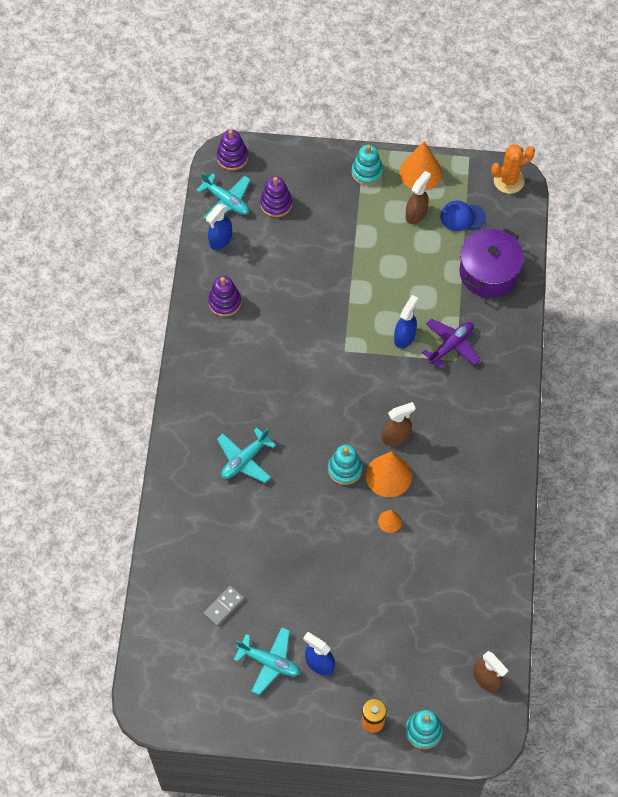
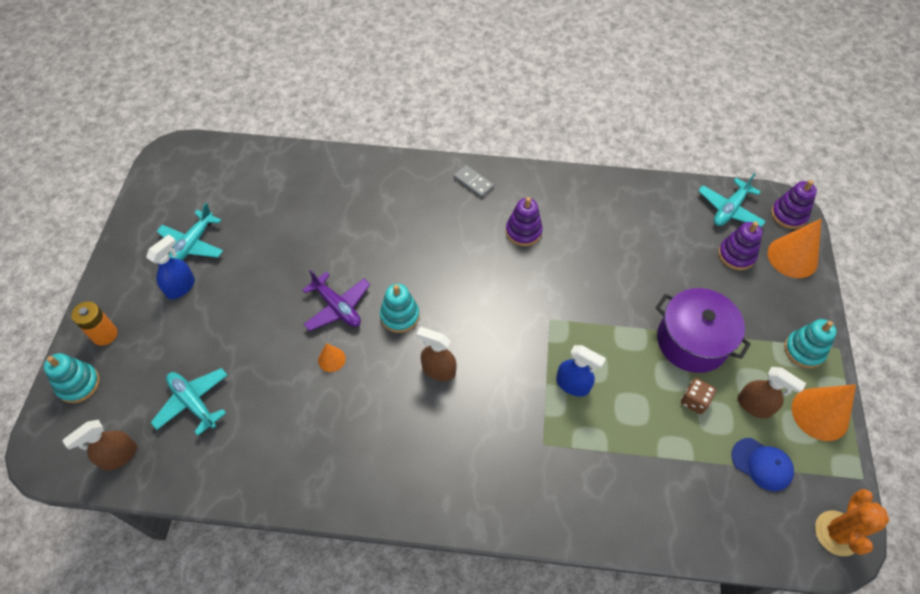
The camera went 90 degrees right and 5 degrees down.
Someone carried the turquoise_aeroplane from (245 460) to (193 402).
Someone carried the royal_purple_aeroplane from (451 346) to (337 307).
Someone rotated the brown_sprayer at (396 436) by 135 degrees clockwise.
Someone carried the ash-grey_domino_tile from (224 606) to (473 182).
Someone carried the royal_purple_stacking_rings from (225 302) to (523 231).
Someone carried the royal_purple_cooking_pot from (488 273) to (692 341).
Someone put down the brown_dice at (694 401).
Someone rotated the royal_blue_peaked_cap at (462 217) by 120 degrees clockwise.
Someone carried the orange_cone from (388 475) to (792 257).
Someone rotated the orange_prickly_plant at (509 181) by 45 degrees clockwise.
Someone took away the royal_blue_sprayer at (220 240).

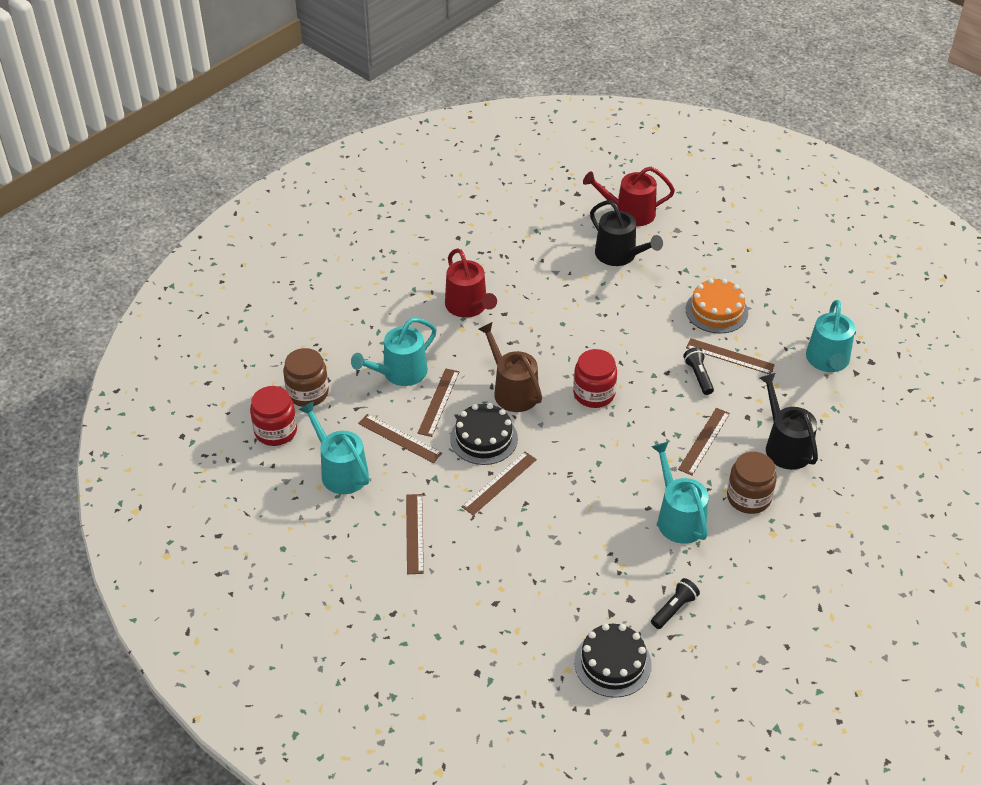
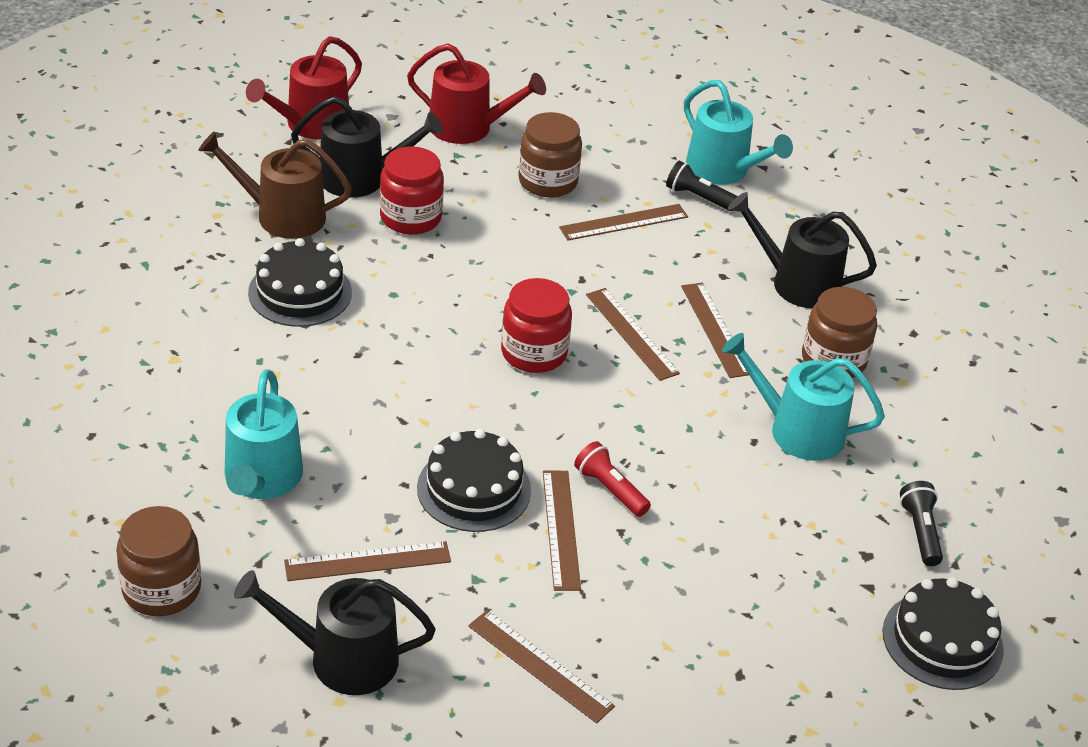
The camera went 50 degrees left and 5 degrees down.
Someone carried the brown_sprinkling_can from (512 391) to (282 216).
Someone repainted the turquoise_sprinkling_can at (340 471), which became the ebony_sprinkling_can at (342 659).
Someone put down the ebony_layer_cake at (300 292).
Someone carried the red_jar from (276 431) to (410 217).
Someone carried the red_sprinkling_can from (468 306) to (468 127).
Someone swapped the orange_layer_cake at (716 311) for the brown_jar at (548 181).
Someone put down the red_flashlight at (610 489).
Someone carried the brown_straightedge from (438 402) to (631 333).
Someone carried the ebony_flashlight from (698 376) to (698 197).

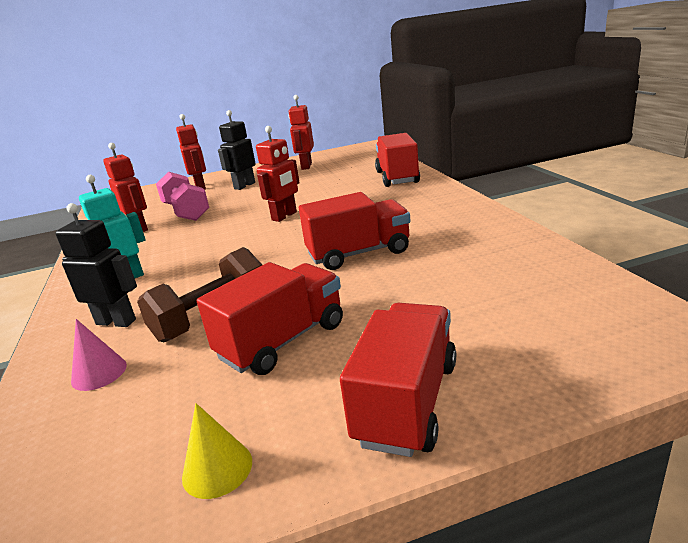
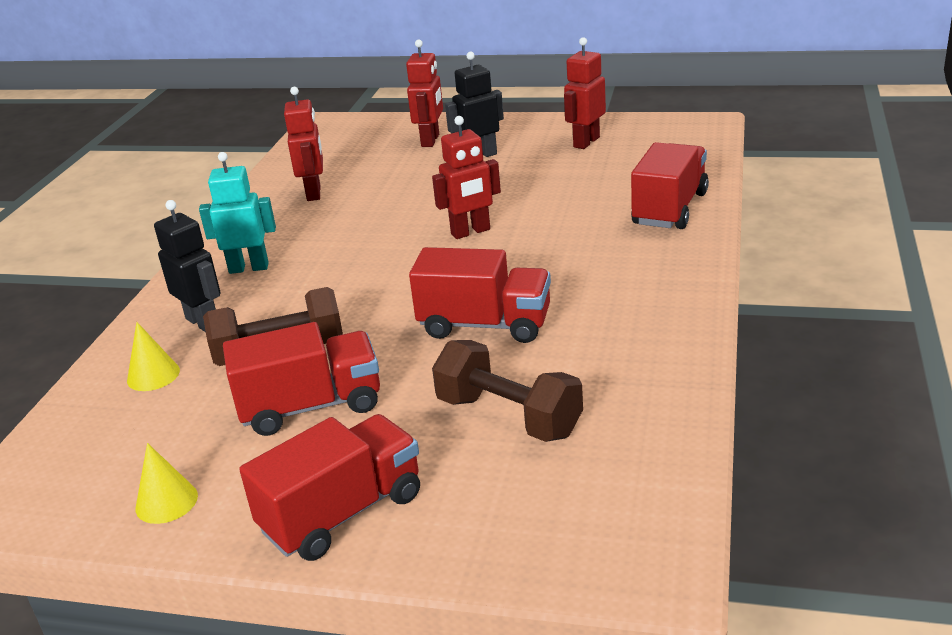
The camera went 30 degrees right and 5 degrees up.
Someone repainted the rosy_cone at (99 373), which became the golden_cone at (153 375).
Someone put down the brown_dumbbell at (509 416).
Someone took away the rosy_dumbbell at (186 212).

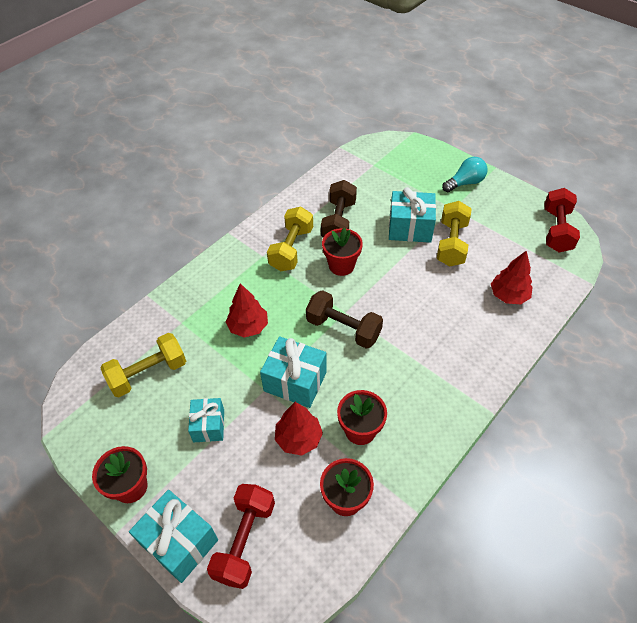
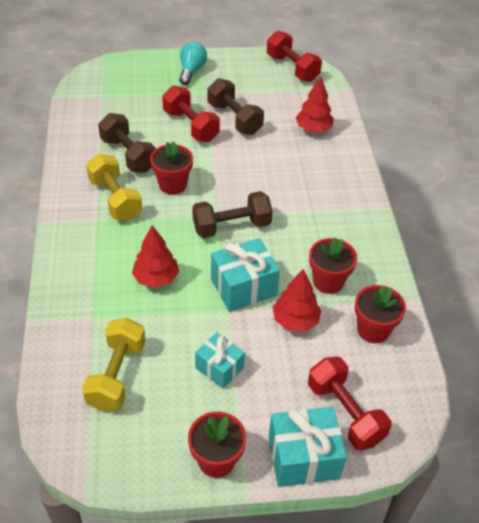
The camera went 50 degrees left and 5 degrees down.
Someone swapped the turquoise_present at (410 228) for the red_dumbbell at (191 126).
Someone repainted the golden_dumbbell at (451 243), which became the brown_dumbbell at (234 119).

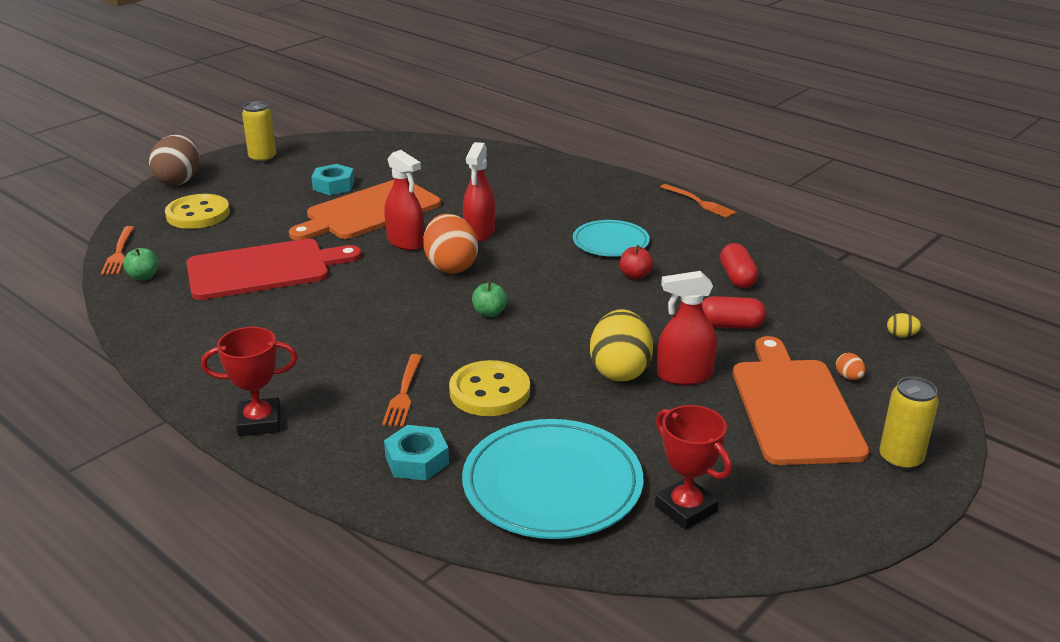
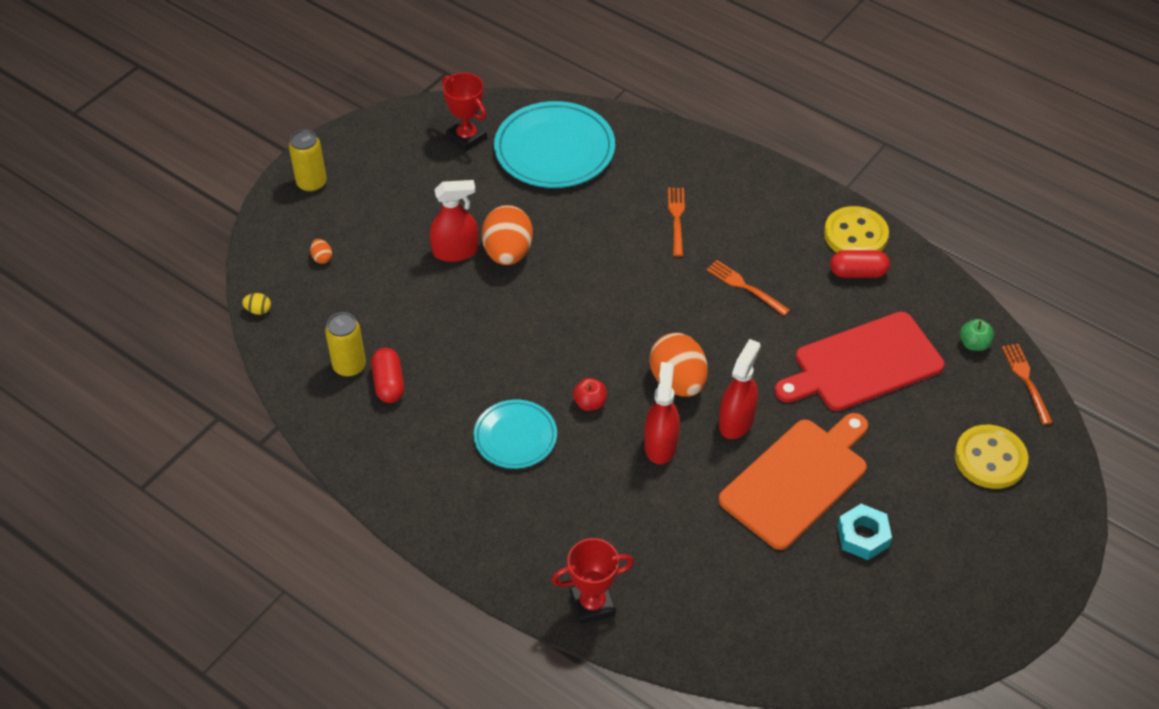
The camera went 175 degrees right and 20 degrees up.
Someone carried the golden_soda_can from (263 158) to (349 366).
Someone repainted the golden_toy_egg at (620 370), which became the orange_toy_egg at (508 253).
Someone carried the red_award_cup from (259 422) to (592 604).
Someone carried the red_apple from (635 275) to (590 403).
Someone carried the orange_dinner_fork from (699 202) to (744 287).
Someone rotated the red_sprayer at (405 242) by 75 degrees clockwise.
Someone carried the golden_shirt_button from (489 391) to (855 235).
Someone carried the red_pill_shape from (730 325) to (858 272).
Someone took away the brown_toy_egg at (179 180).
Someone took away the turquoise_hex_nut at (417 460).
Someone took away the emerald_apple at (489 313).
Someone took away the orange_chopping_board at (794 406).

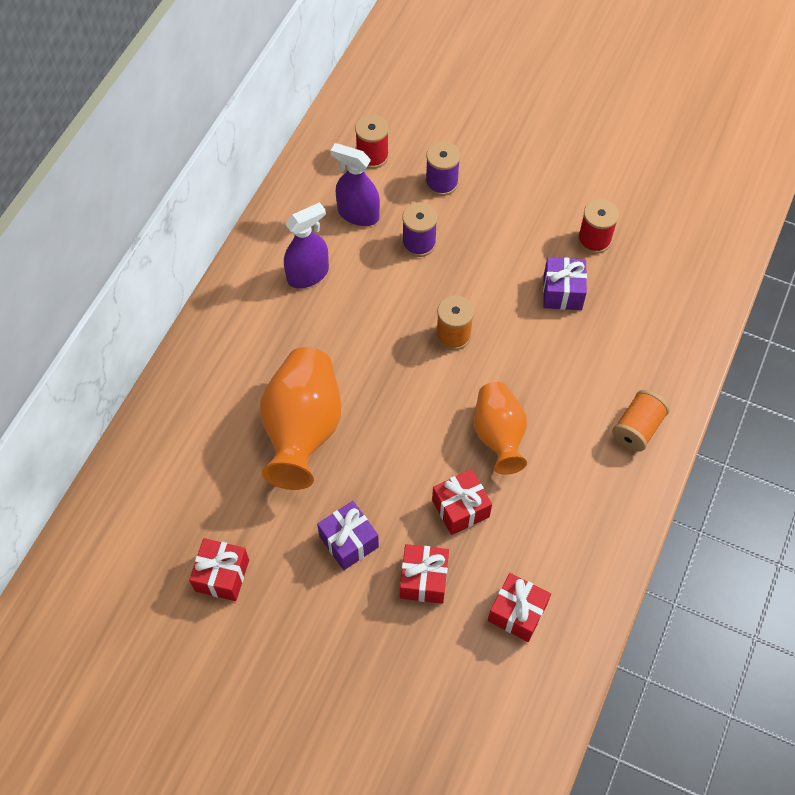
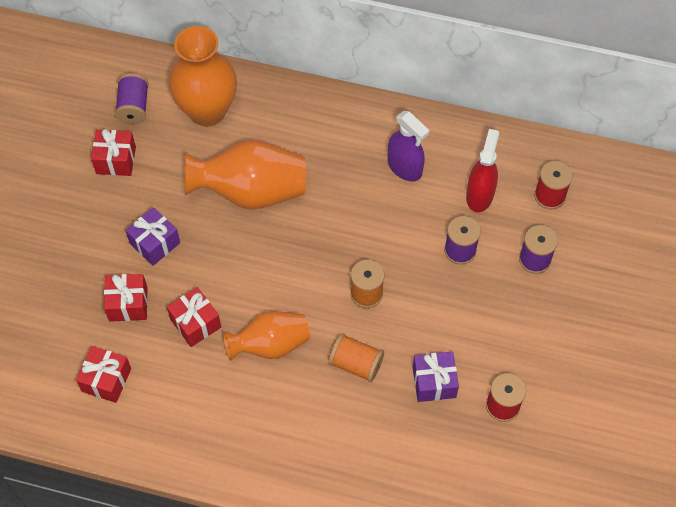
The camera went 80 degrees right and 0 degrees up.
Someone put down the royal_purple_spool at (134 107).
Someone put down the orange_vase at (207 111).
Someone carried the orange_spool from (637 428) to (356 364).
Someone repainted the royal_purple_sprayer at (358 214), which became the red_sprayer at (479 195).

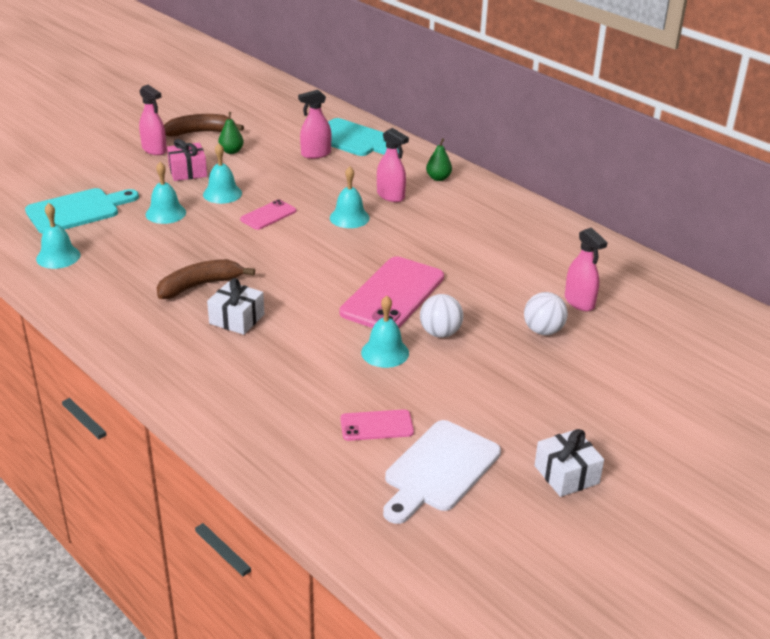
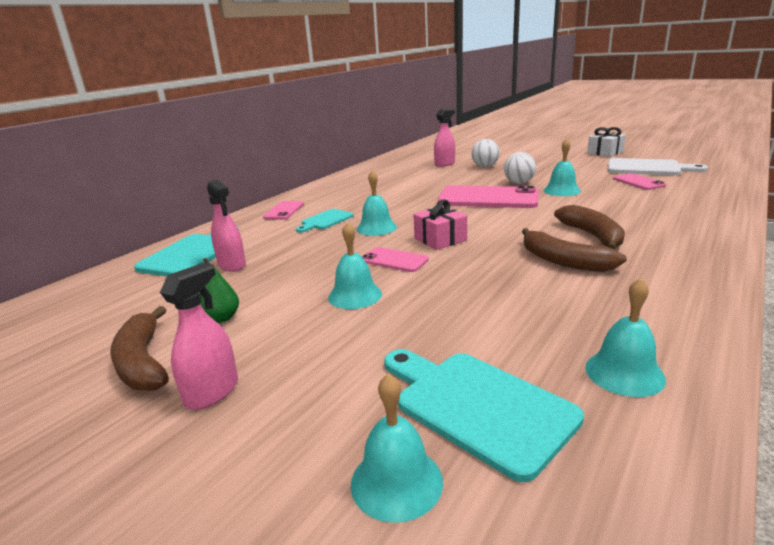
The camera went 100 degrees left and 10 degrees down.
Someone swapped the emerald_toy_pear at (438 178) for the rosy_smartphone at (284 211).
Someone swapped the rosy_sprayer at (390 196) for the turquoise_chopping_board at (325 220).
Someone carried the turquoise_bell from (165 213) to (396 482).
Someone carried the rosy_present from (188 171) to (440 239).
Someone swapped the white_present at (236 319) for the brown_banana_fruit at (592 235).

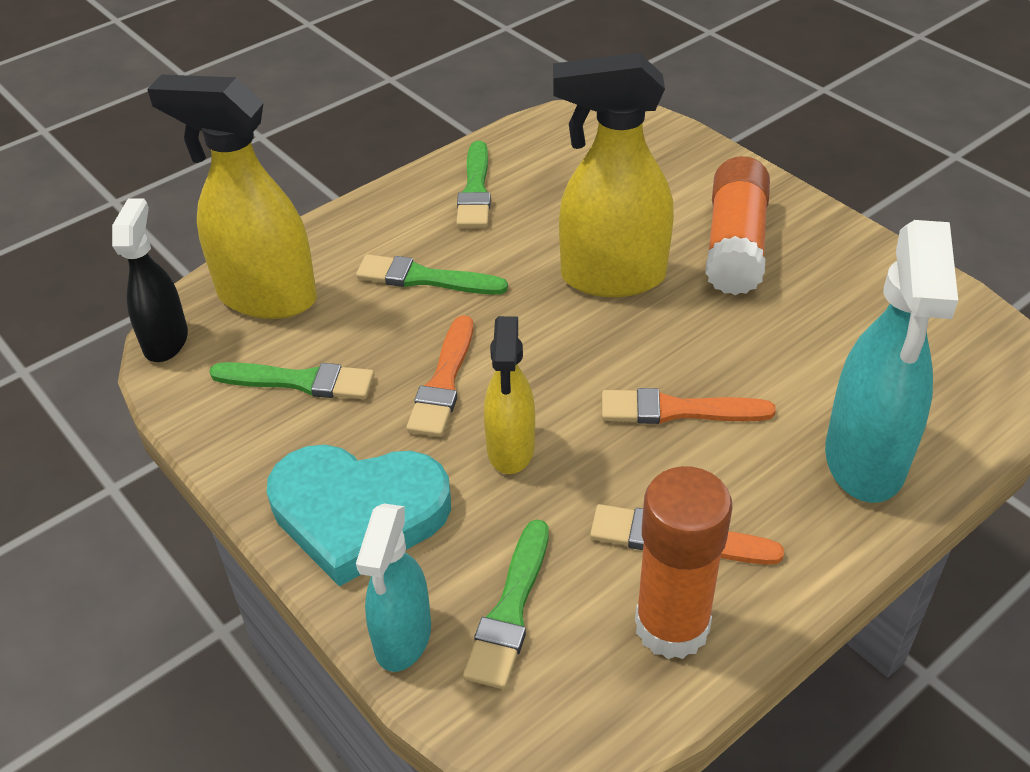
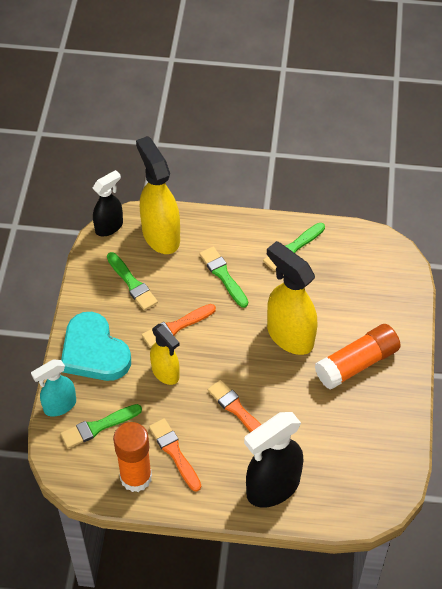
The camera went 45 degrees right and 10 degrees up.
Someone rotated the golden_sprayer at (510 449) by 90 degrees counterclockwise.
Someone repainted the turquoise_sprayer at (864 460), which became the ebony_sprayer at (272 487).

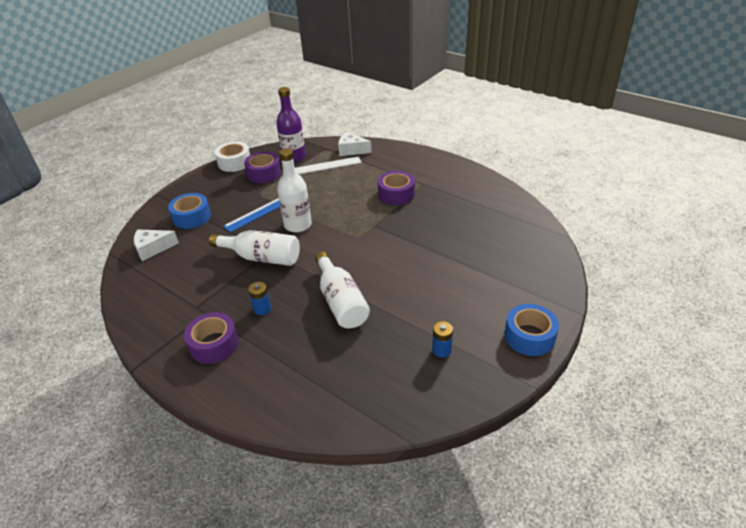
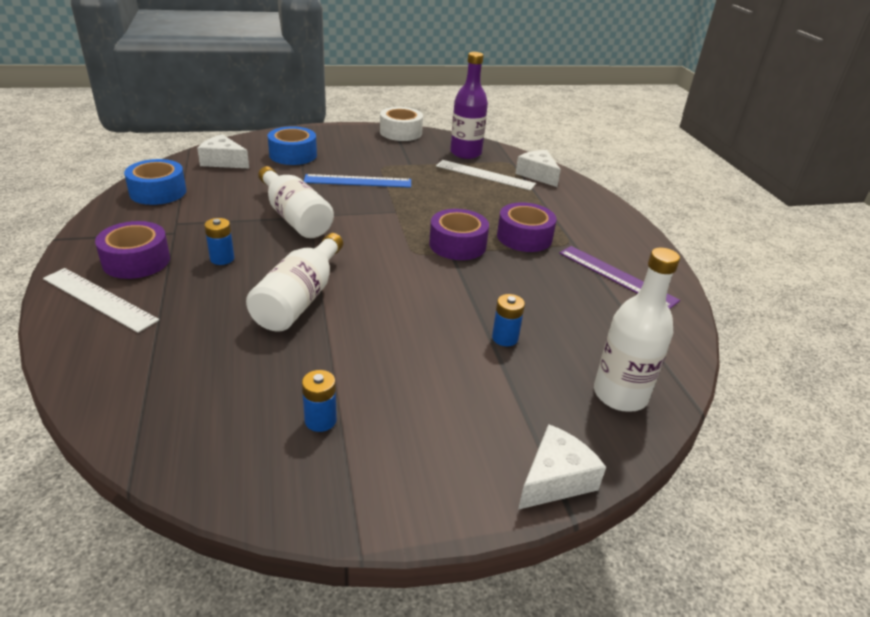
The camera went 35 degrees right and 5 degrees down.
Someone put down the white_straightedge at (99 299).
Someone carried the royal_blue_sticky_tape from (529 336) to (158 192).
Someone carried the royal_purple_sticky_tape from (264 173) to (457 245).
Someone put down the royal_blue_power_cell at (505 338).
Someone put down the white_cheese_wedge at (555 479).
Someone put down the royal_purple_straightedge at (616 276).
Someone carried the white_bottle from (298 225) to (620 395).

